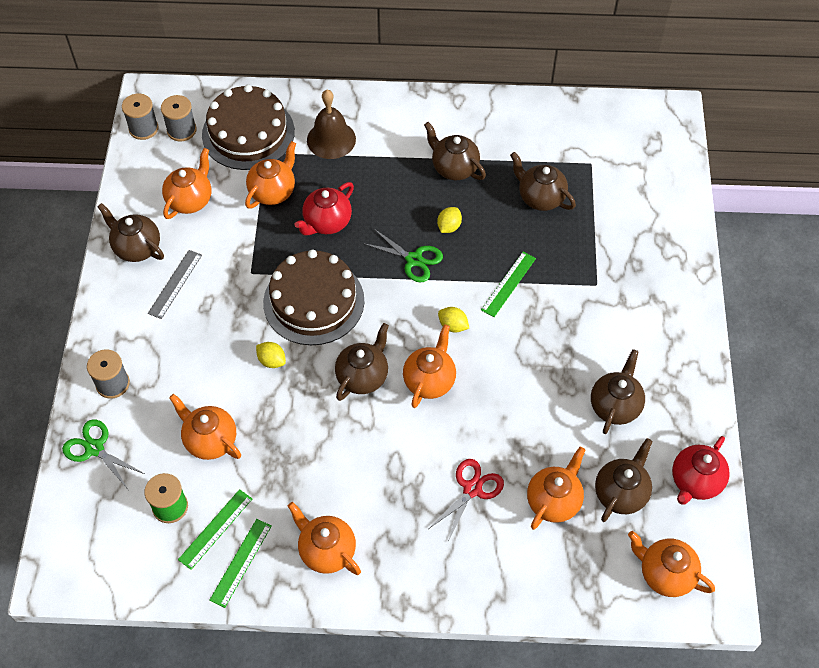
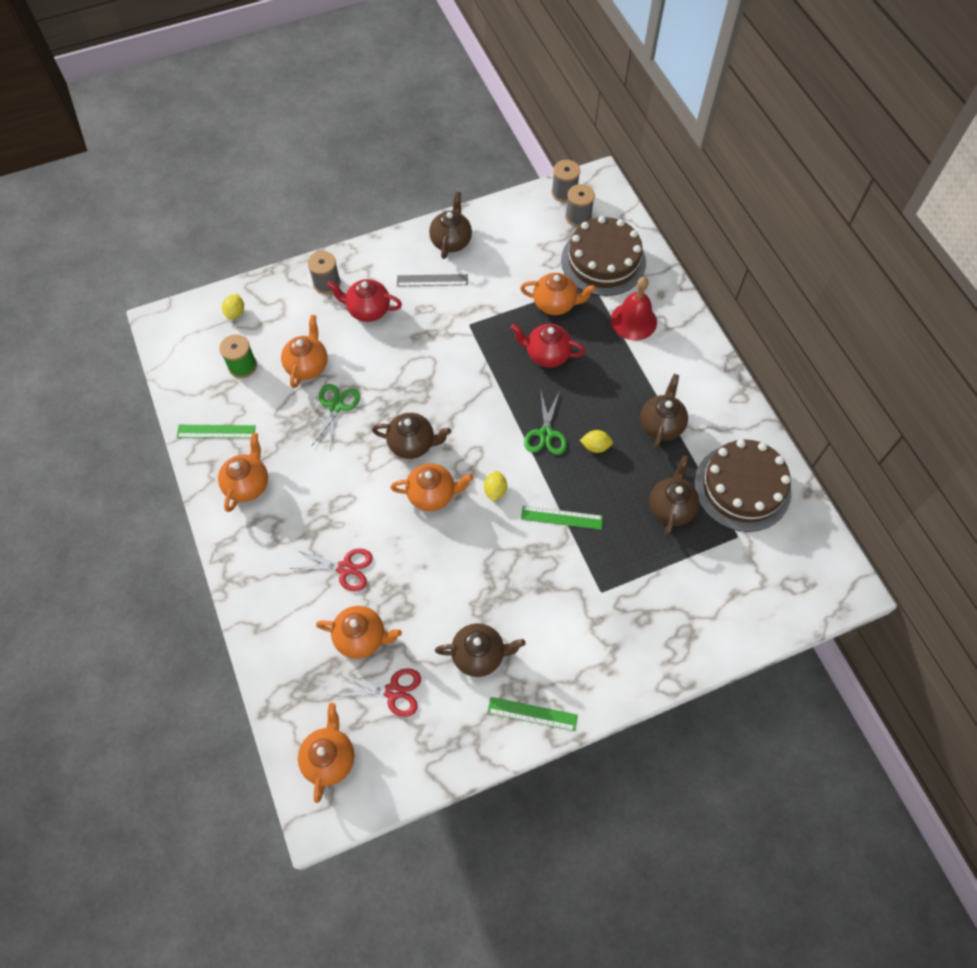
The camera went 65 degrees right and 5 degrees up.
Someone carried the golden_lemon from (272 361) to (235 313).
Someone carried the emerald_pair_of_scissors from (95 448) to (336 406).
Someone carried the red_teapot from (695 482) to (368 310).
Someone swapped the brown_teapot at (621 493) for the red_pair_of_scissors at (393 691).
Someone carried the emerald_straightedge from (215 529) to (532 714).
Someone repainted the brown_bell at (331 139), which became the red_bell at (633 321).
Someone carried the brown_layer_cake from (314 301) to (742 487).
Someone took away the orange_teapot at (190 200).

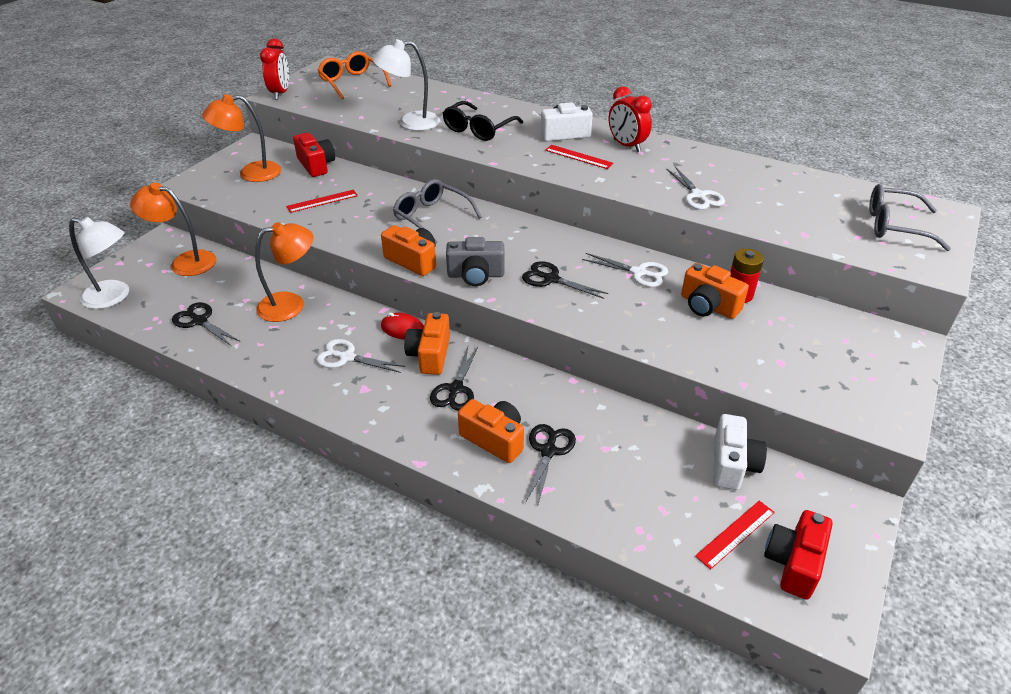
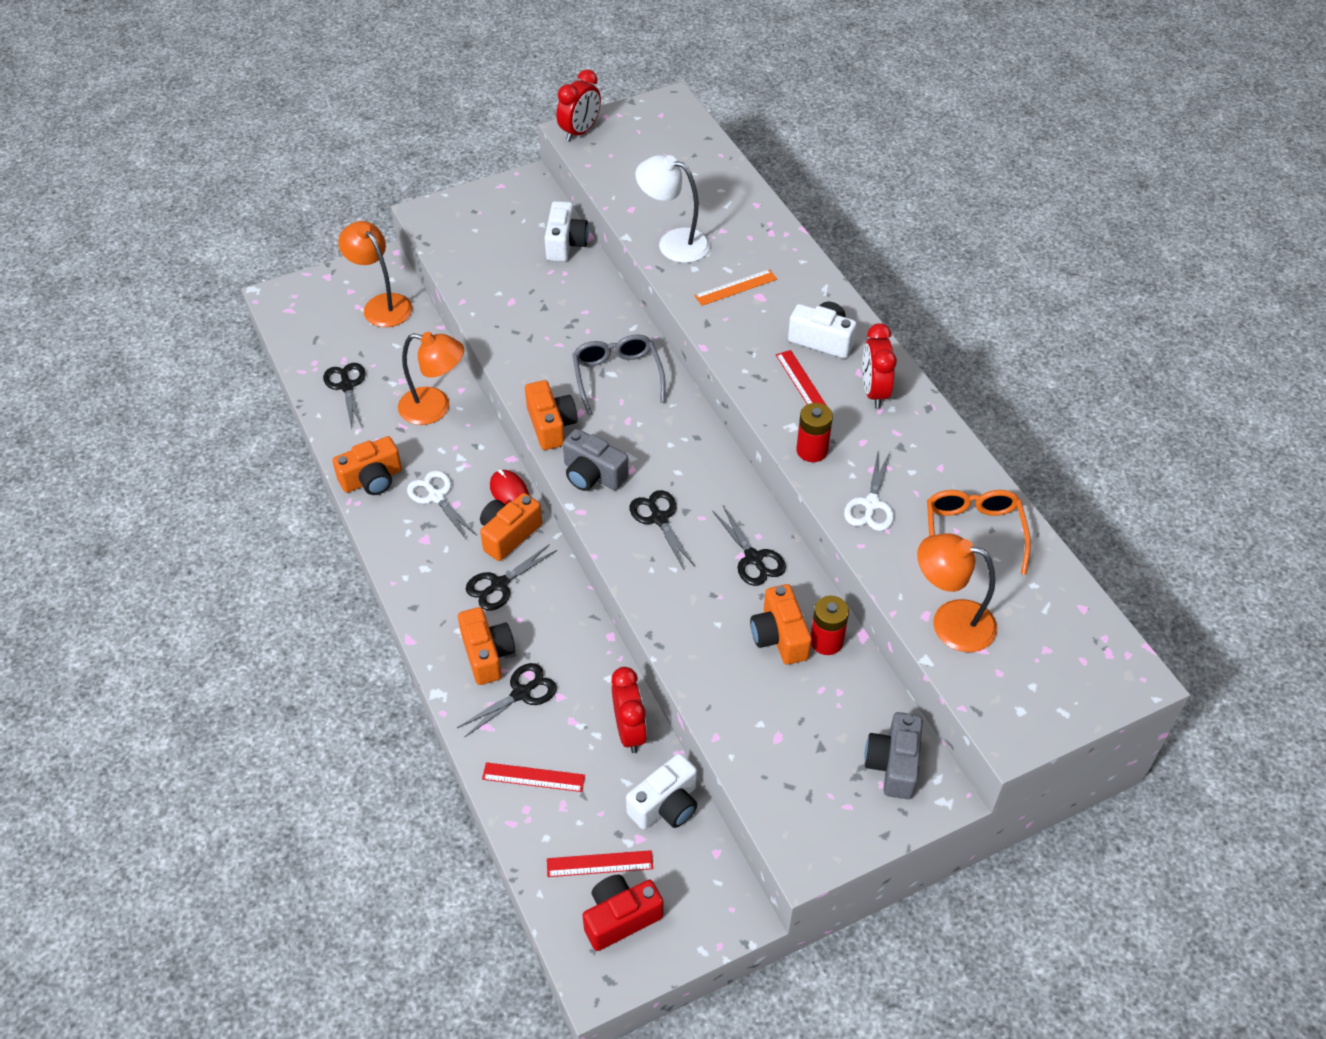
The camera went 35 degrees right and 10 degrees up.
Someone put down the orange_photo_camera at (372 479).
Someone carried the red_straightedge from (322 201) to (533 777).
Someone repainted the red_photo_camera at (316 165), which became the white_photo_camera at (565 244).
Someone put down the red_clock at (629 731).
Someone swapped the ebony_spectacles at (478 129) for the orange_straightedge at (735 287).
Someone repainted the white_pair_of_scissors at (639 273), which became the ebony_pair_of_scissors at (753 558).
Someone put down the red_power_cell at (812 450).
Someone put down the ash-grey_photo_camera at (893 764).
Someone carried the orange_desk_lamp from (251 173) to (950 622).
Someone carried the orange_spectacles from (352 82) to (973 533).
Someone took away the white_desk_lamp at (114 297).
Someone took away the ash-grey_spectacles at (894 226).

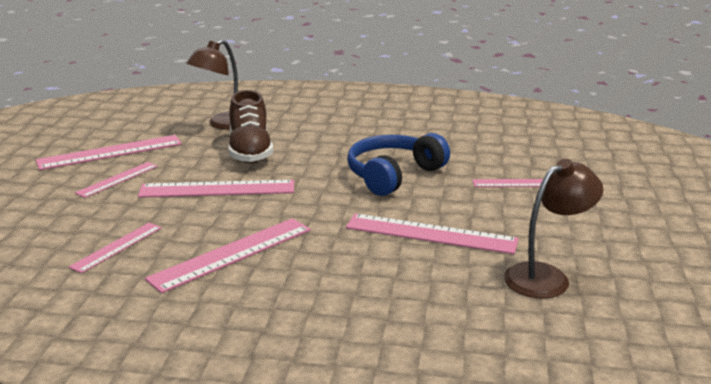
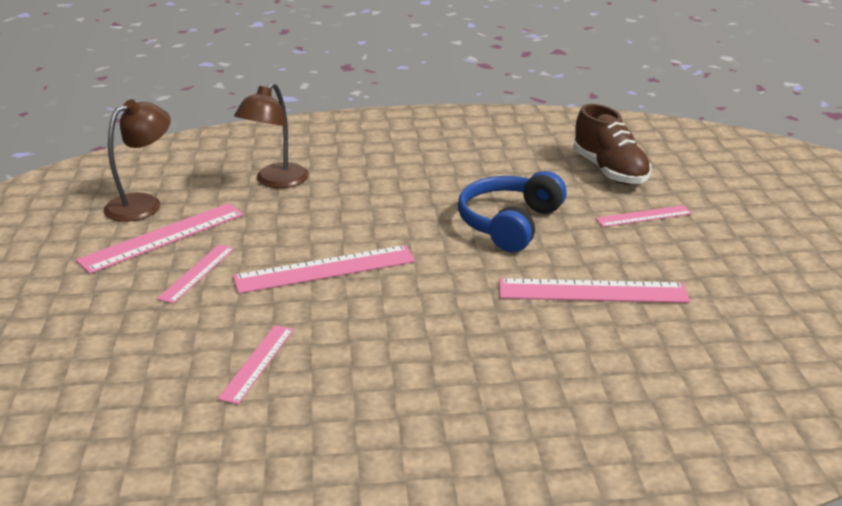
The camera went 15 degrees left and 5 degrees up.
Someone carried the brown_desk_lamp from (546 276) to (143 204).
Someone carried the brown_shoe from (250 151) to (609 171).
Someone took away the rosy_straightedge at (232 254).

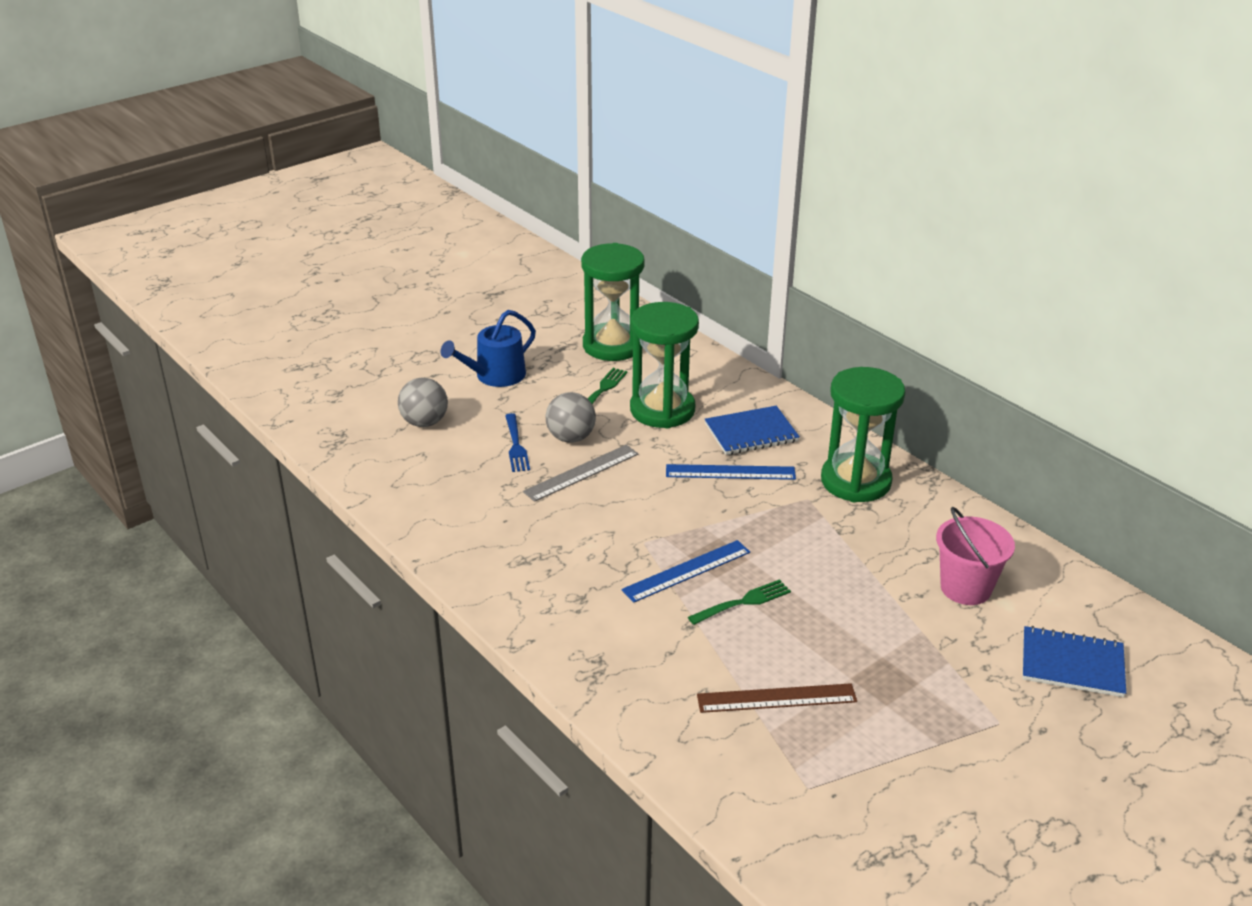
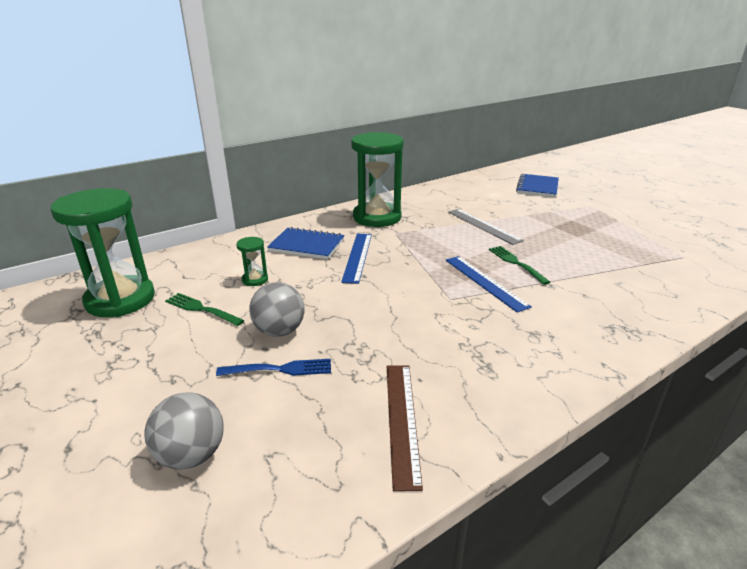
The camera went 85 degrees left and 5 degrees down.
Someone scaled the emerald_sandglass at (662 410) by 0.42.
Someone rotated the royal_blue_notebook at (751 433) by 60 degrees counterclockwise.
Someone carried the brown_straightedge from (776 698) to (402 420).
Someone carried the ash-grey_straightedge from (581 473) to (483 226).
Someone took away the royal_blue_sprinkling_can at (495 376).
Someone took away the rosy_sand_bucket at (965 588).

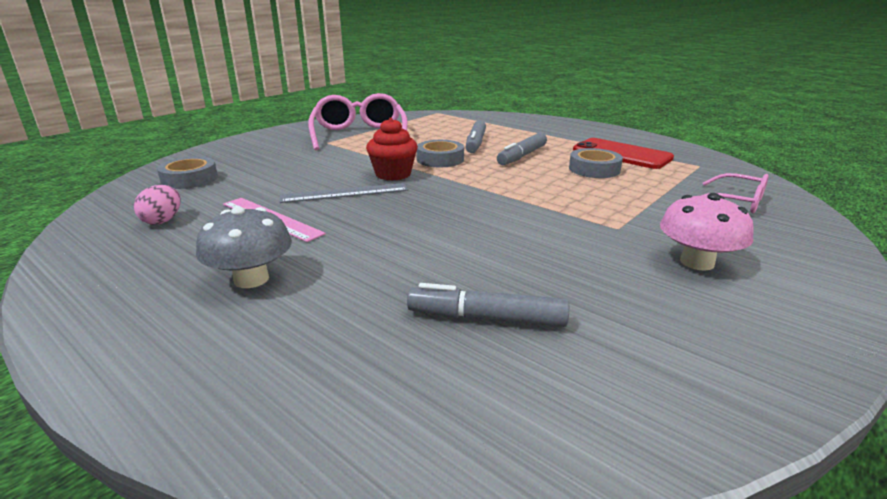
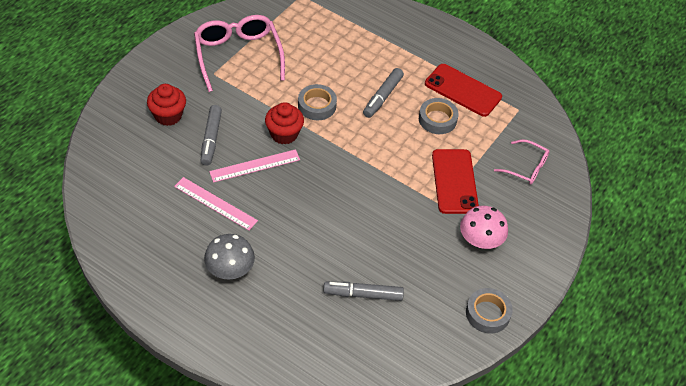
The camera went 10 degrees left and 25 degrees up.
Someone put down the red_muffin at (168 115).
Someone carried the ash-grey_marker_pen from (475 143) to (211 139).
Someone repainted the ash-grey_straightedge at (344 193), which became the rosy_straightedge at (255 166).
Someone put down the red_smartphone at (454 181).
Someone carried the ash-grey_sticky_tape from (189 179) to (487 313).
Someone took away the rosy_toy_egg at (163 221).

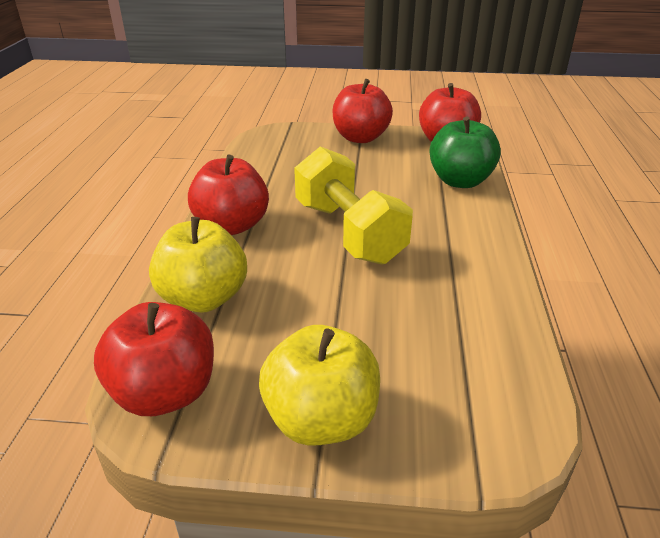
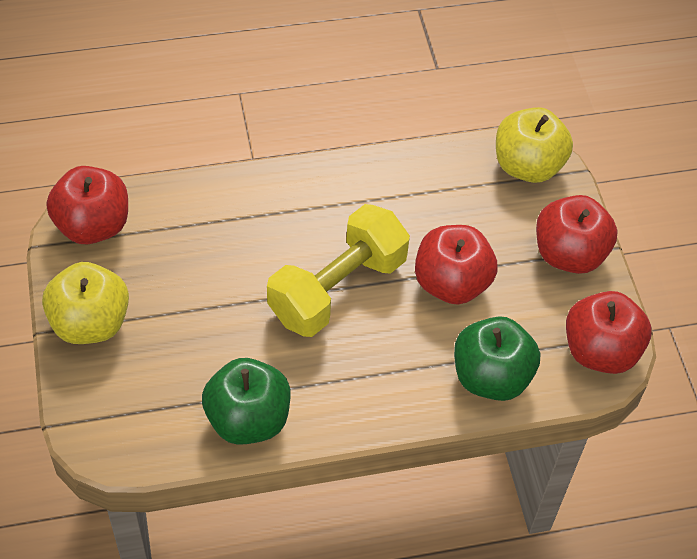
The camera went 70 degrees right and 20 degrees up.
Someone put down the emerald_apple at (248 419).
Someone carried the red_apple from (232 225) to (451 283).
Someone carried the golden_apple from (204 298) to (527 166).

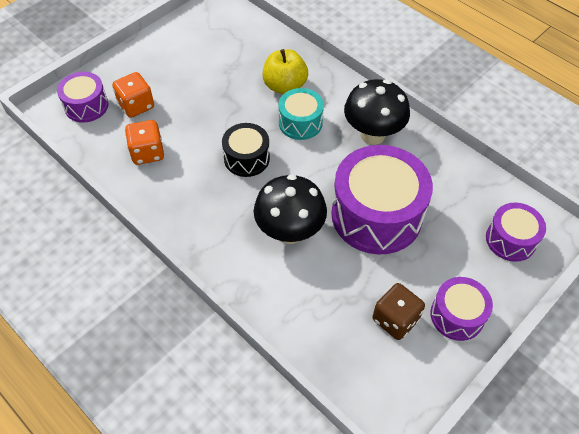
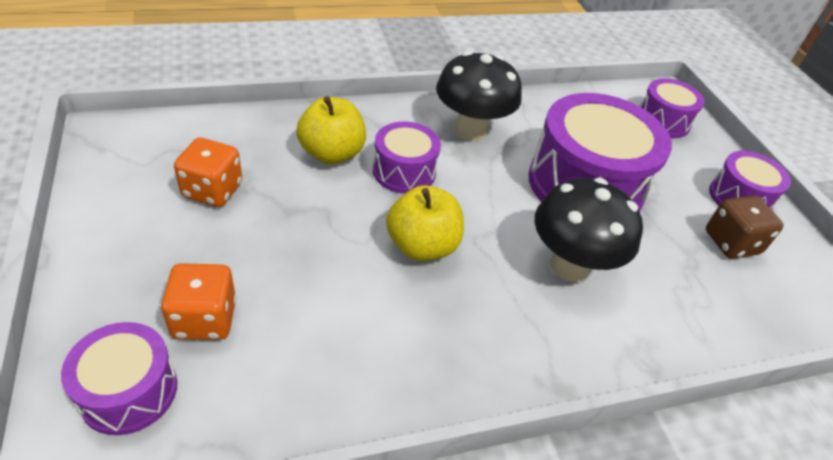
The camera went 65 degrees left and 10 degrees down.
Someone carried the orange_dice from (147 153) to (212 190).
Someone repainted the turquoise_toy_drum at (300 123), which became the royal_purple_toy_drum at (404 171).
Someone swapped the ebony_toy_drum at (246 158) for the golden_apple at (422 246).

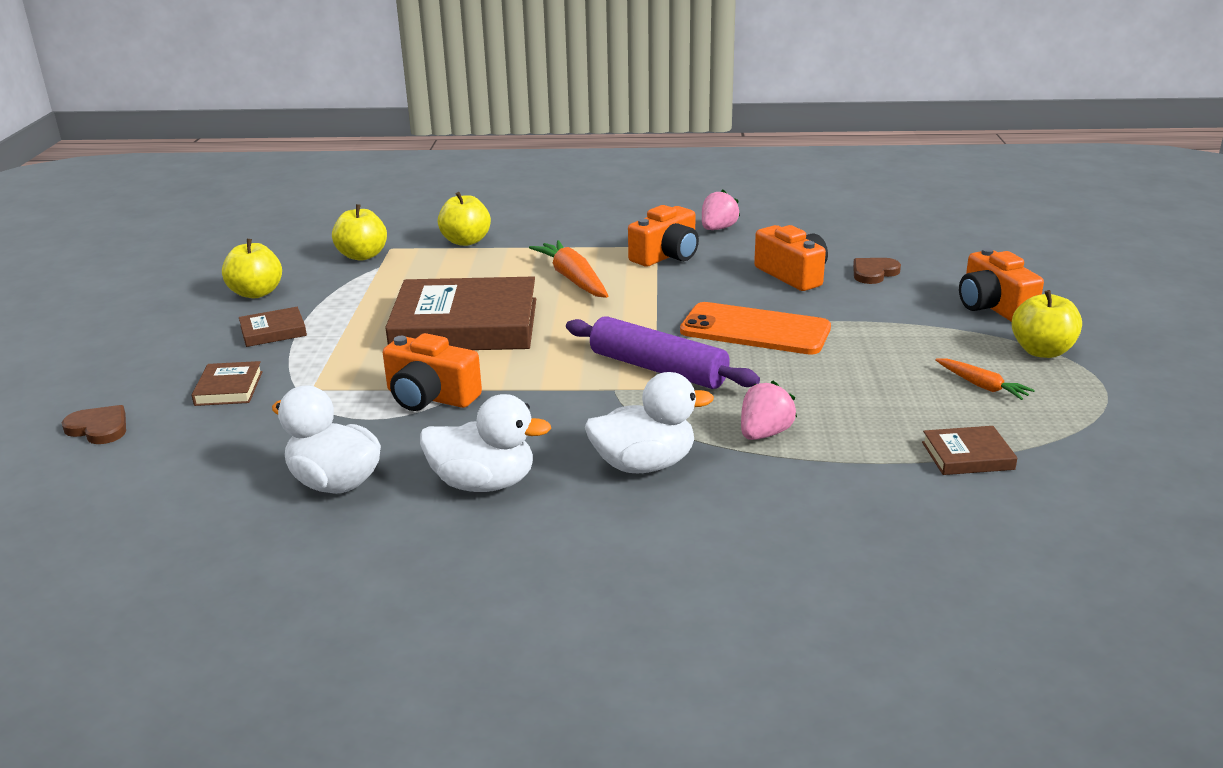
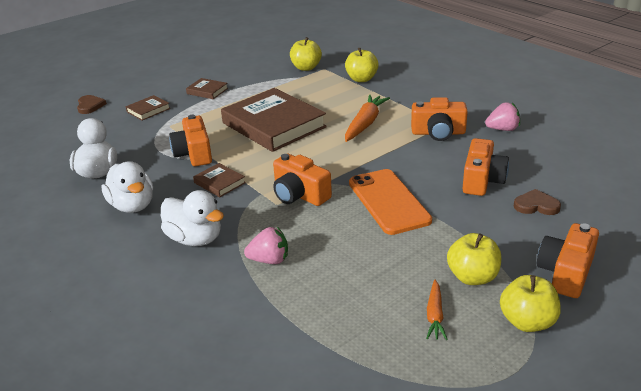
The camera went 50 degrees right and 5 degrees up.
Someone carried the brown_book from (967 456) to (219 183).
Someone swapped the royal_purple_pastry_roller at (658 369) for the orange_photo_camera at (299 195).
Someone carried the golden_apple from (256 293) to (472 277).

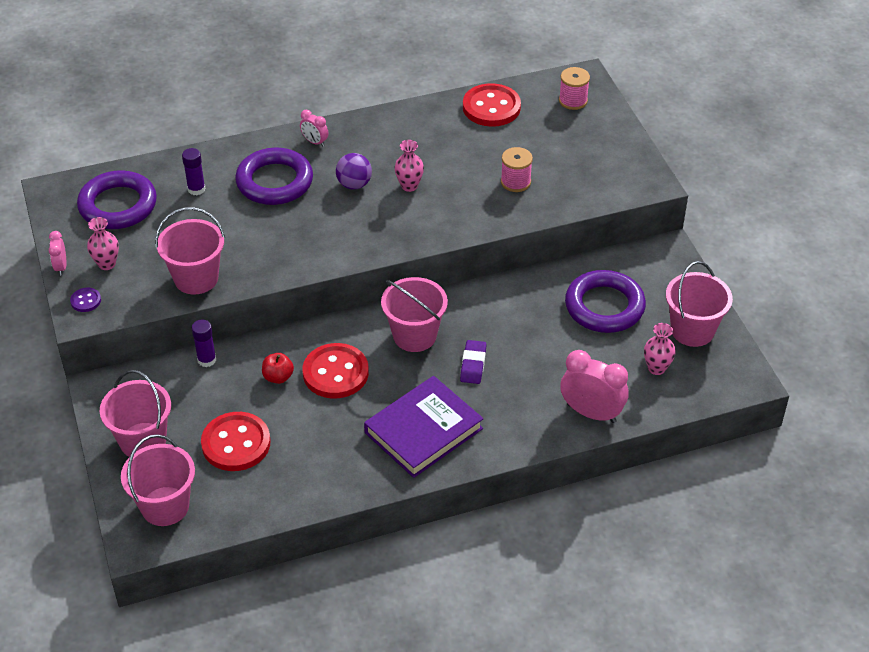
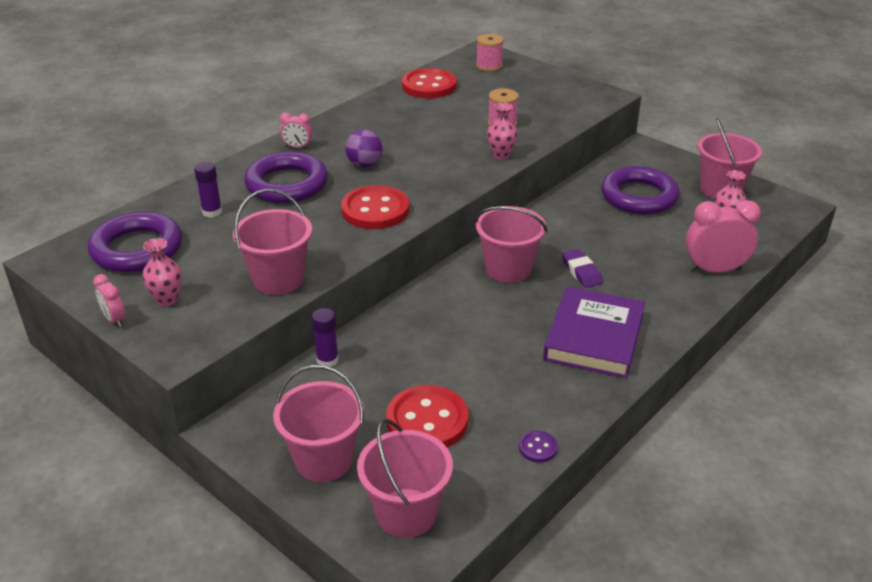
The camera went 30 degrees left and 10 degrees down.
Someone carried the red_shirt_button from (335 373) to (375 210).
Someone carried the rosy_vase from (409 186) to (501 155).
Someone carried the royal_purple_shirt_button from (86 301) to (538 448).
Someone took away the red_apple at (278 377).

